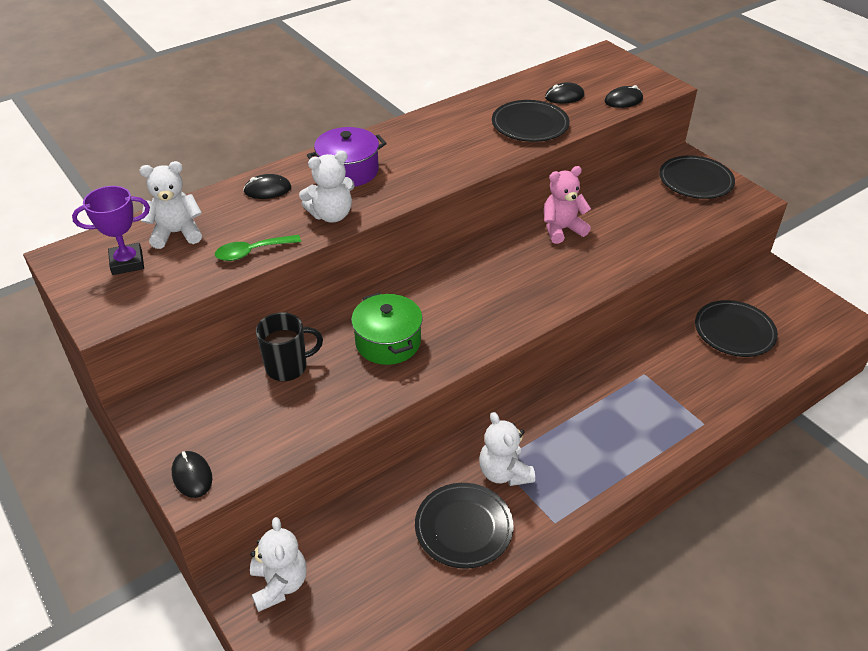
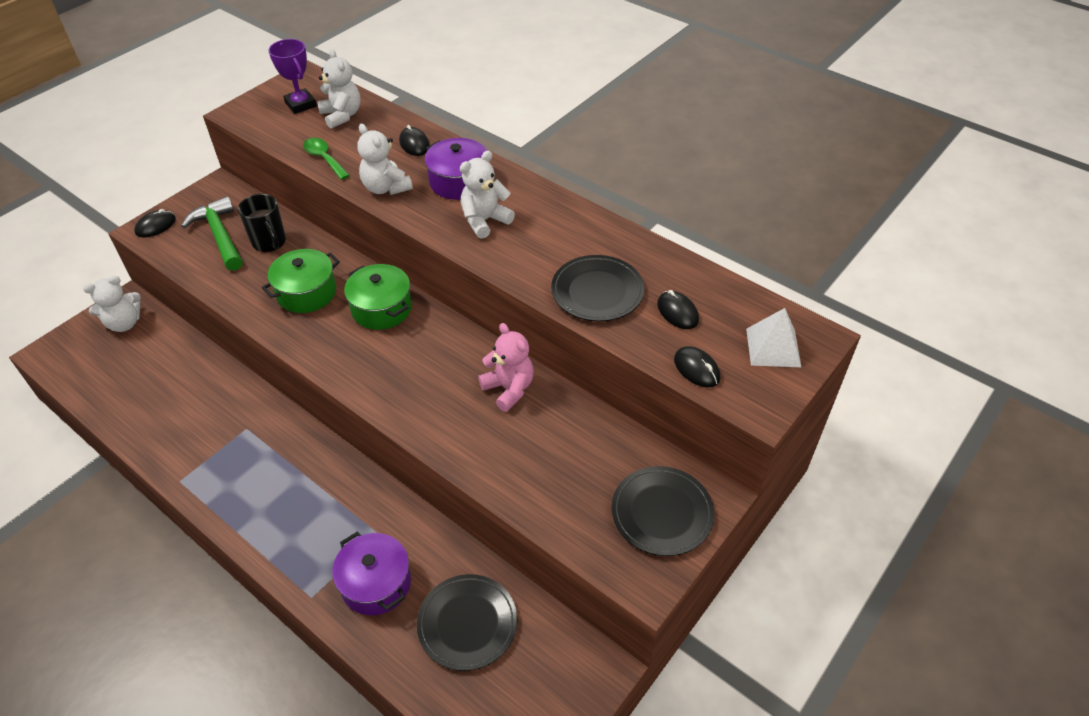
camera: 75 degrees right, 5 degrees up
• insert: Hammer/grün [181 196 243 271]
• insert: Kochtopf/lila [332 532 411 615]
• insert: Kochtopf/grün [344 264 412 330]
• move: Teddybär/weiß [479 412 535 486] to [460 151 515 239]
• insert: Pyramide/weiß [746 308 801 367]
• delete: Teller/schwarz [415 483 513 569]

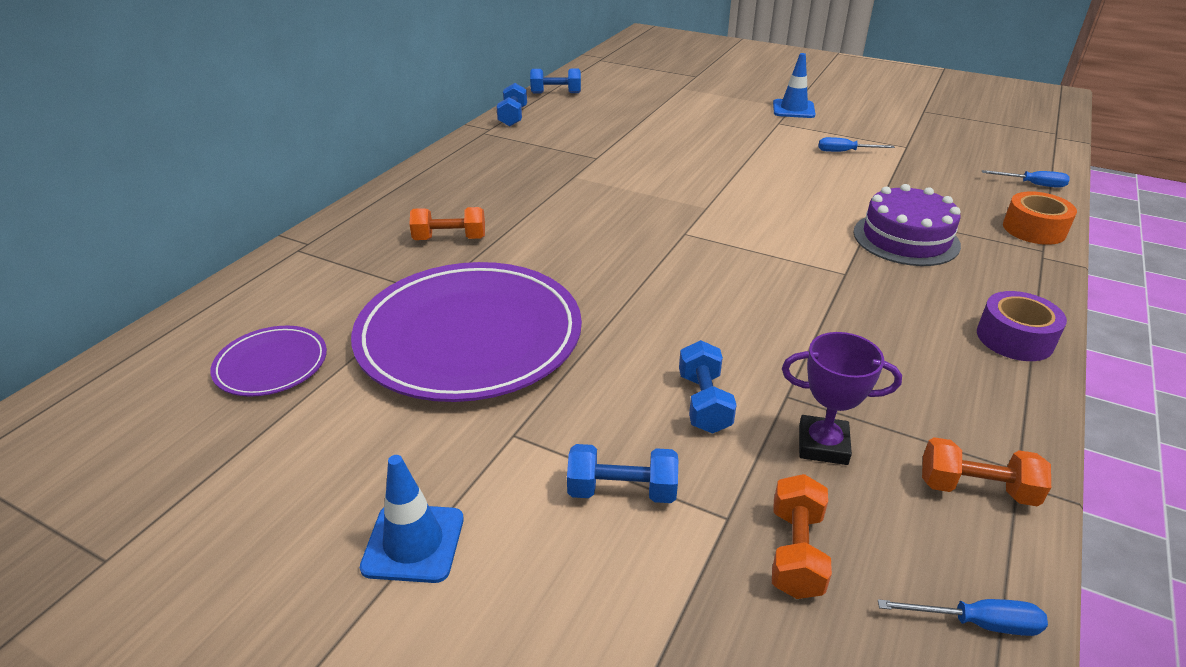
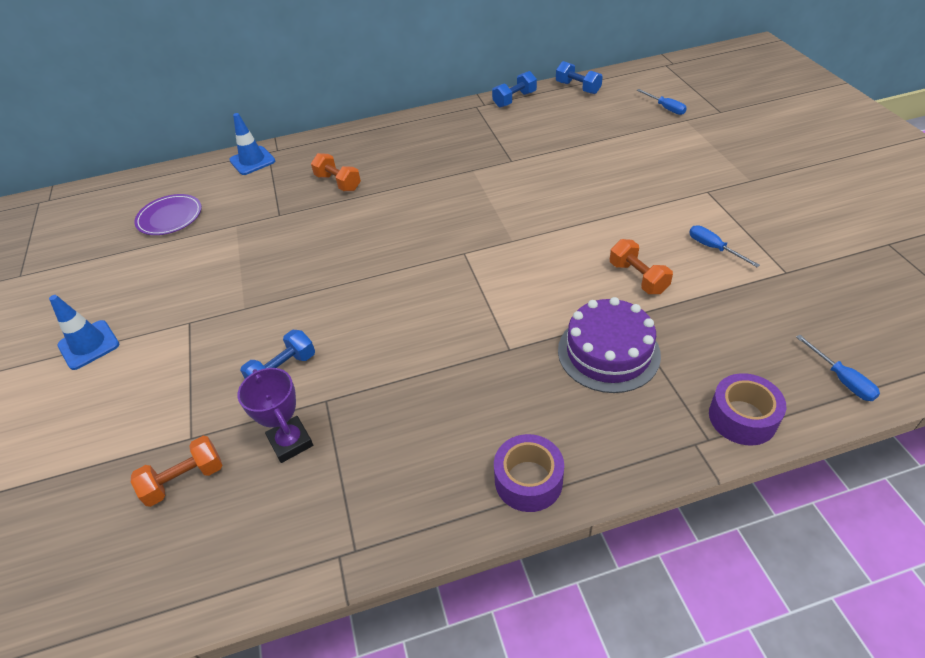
camera: 50 degrees right, 10 degrees up
• move: Leitkegel/blau [773 53 815 118] to [229 113 275 175]
• move: Hantel/orange [922 437 1051 507] to [610 239 673 294]
• move: Schraubenzieher/blau [878 599 1048 636] to [636 89 687 115]
• recolor: Klebeband/orange [1003 191 1077 245] to Klebeband/lila [709 373 786 446]
• delete: Teller/lila [351 262 582 402]
• delete: Hantel/blau [567 444 678 503]

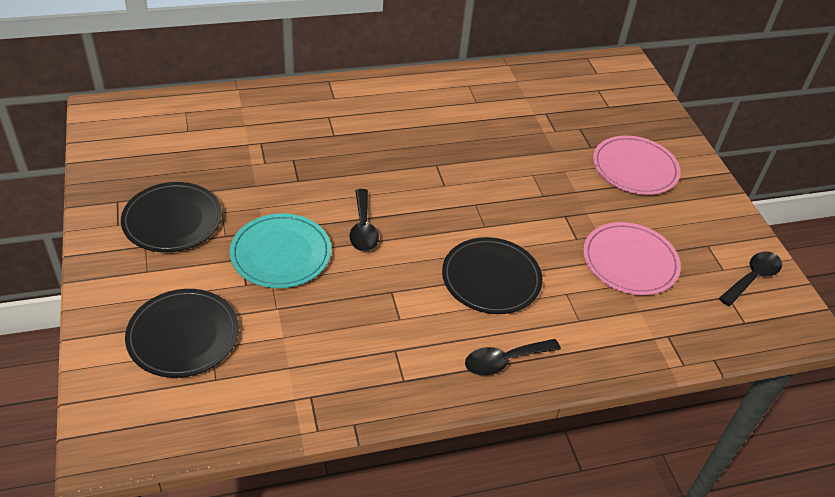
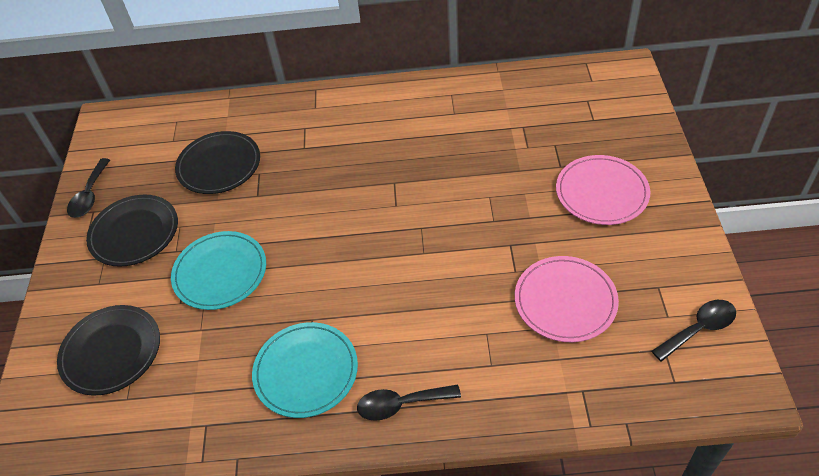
camera: 20 degrees right, 5 degrees up
• move: Löffel/schwarz [349 189 379 251] to [67 158 110 218]
• move: Teller/schwarz [442 237 543 314] to [175 131 260 194]
• insert: Teller/türkis [252 322 358 418]

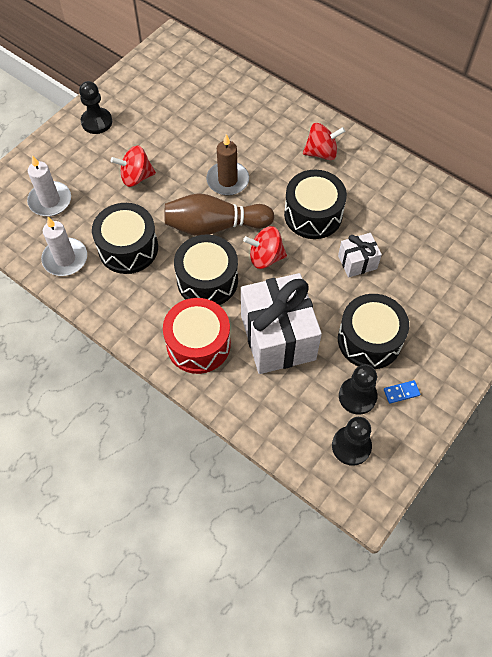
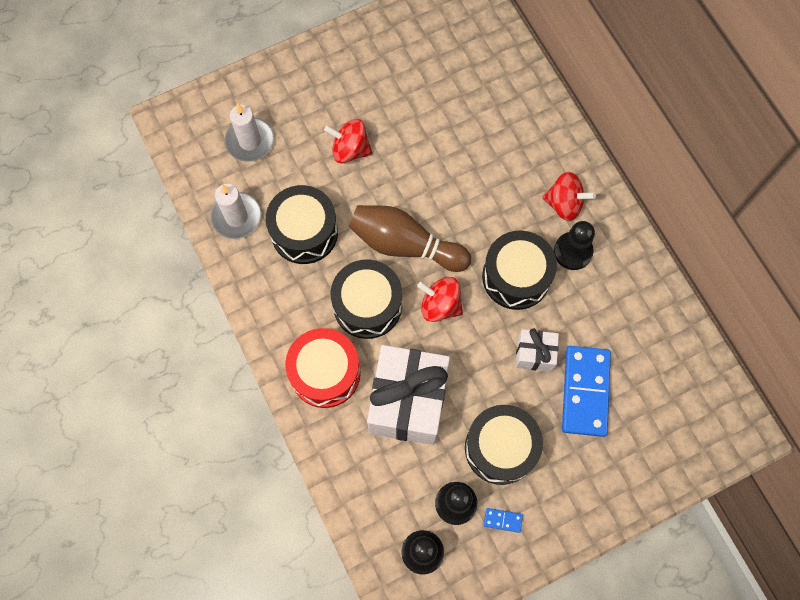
camera: 25 degrees right, 10 degrees up
• move: Bauer/schwarz [79 81 112 134] to [554 221 595 270]
• insert: Dominostein/blau [562 346 611 437]
• delete: Kerze/braun [206 134 249 195]

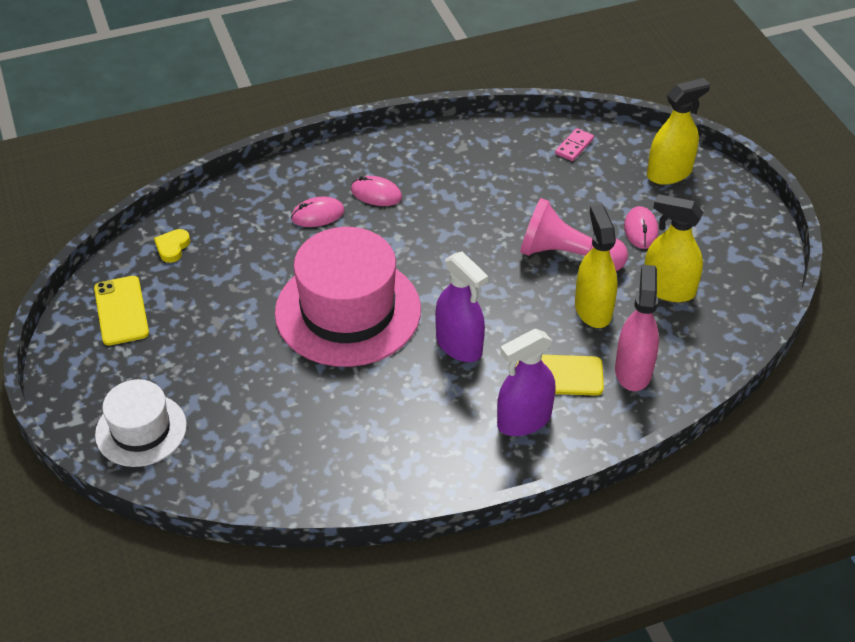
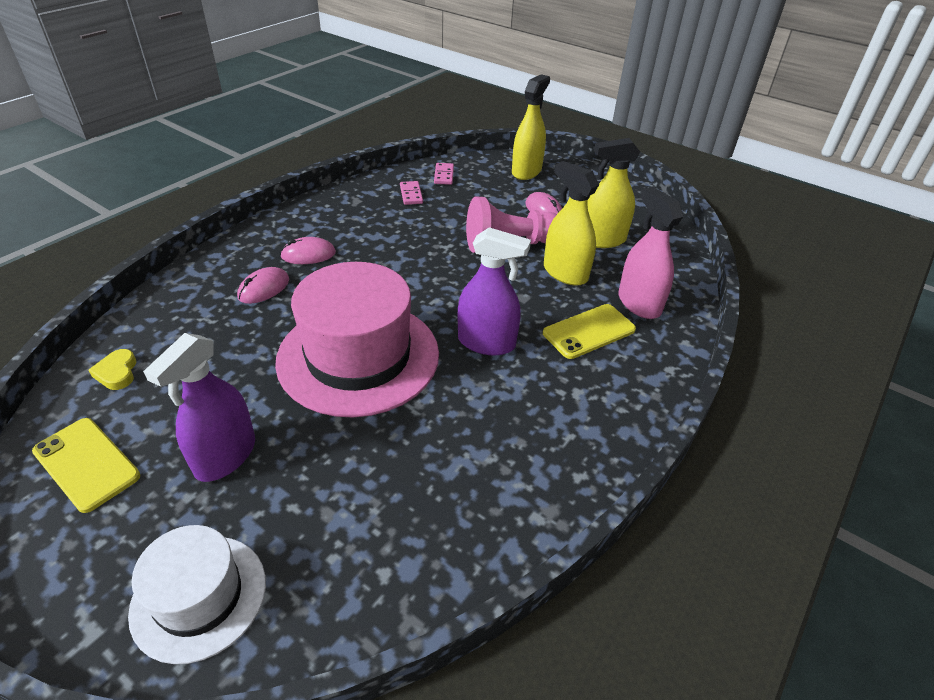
camera: 35 degrees left, 5 degrees down
• move: Sprühflasche/lila [497 329 556 436] to [143 333 255 482]
• insert: Dominostein/rosa [400 181 423 205]

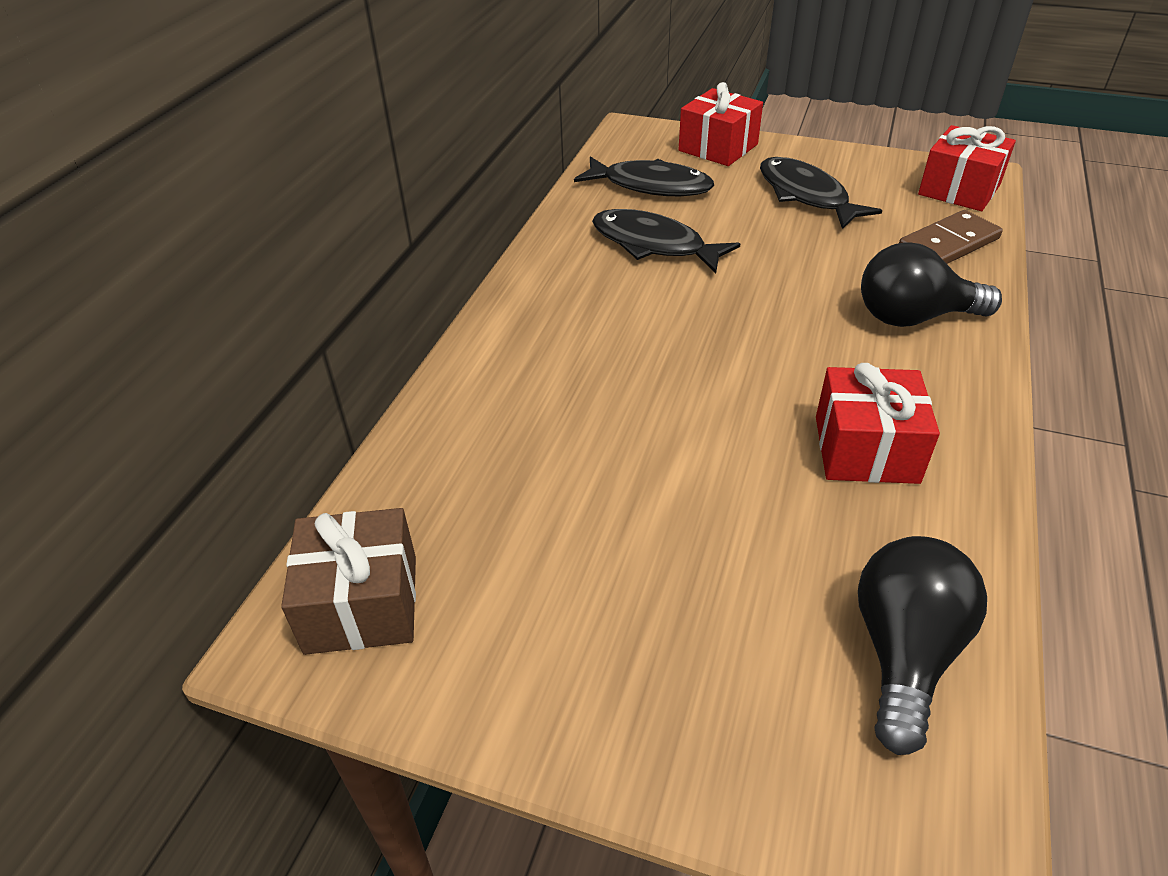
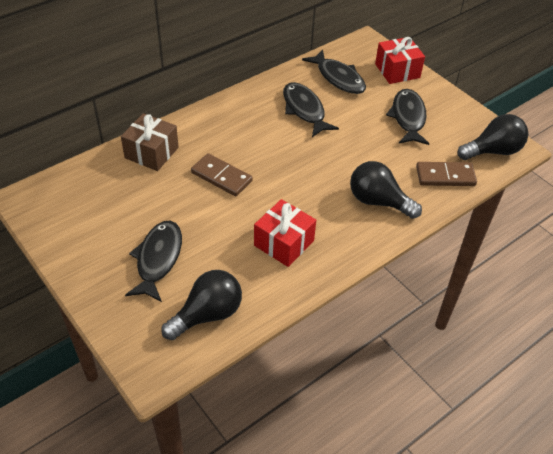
camera: 30 degrees right, 5 degrees up
• move: Geschenk/braun [281 508 416 655] to [121 113 179 171]
• insert: Fisch/schwarz [125 221 182 302]
• insert: Dominostein/braun [191 153 253 196]
• replace: Geschenk/rot [918 125 1016 211] to Glühbirne/schwarz [457 114 528 160]

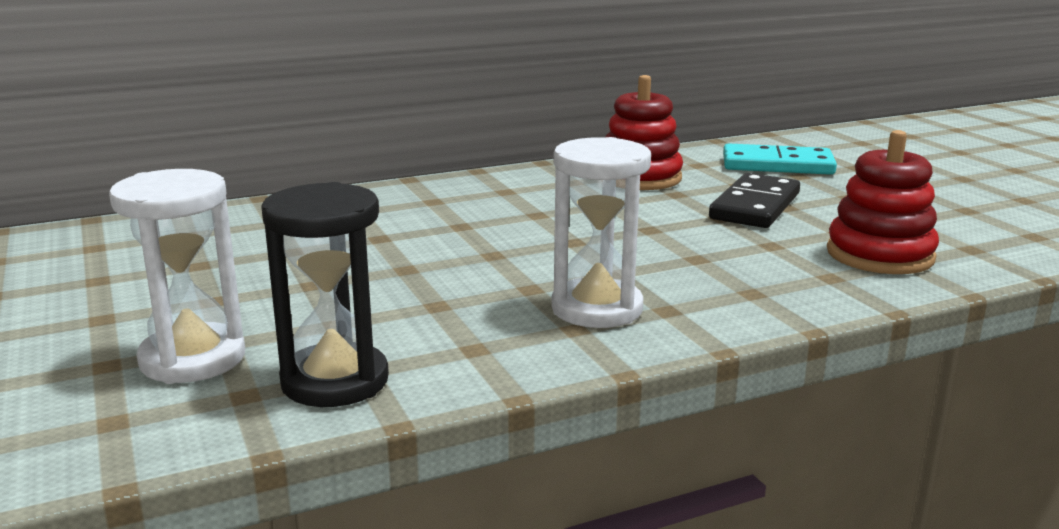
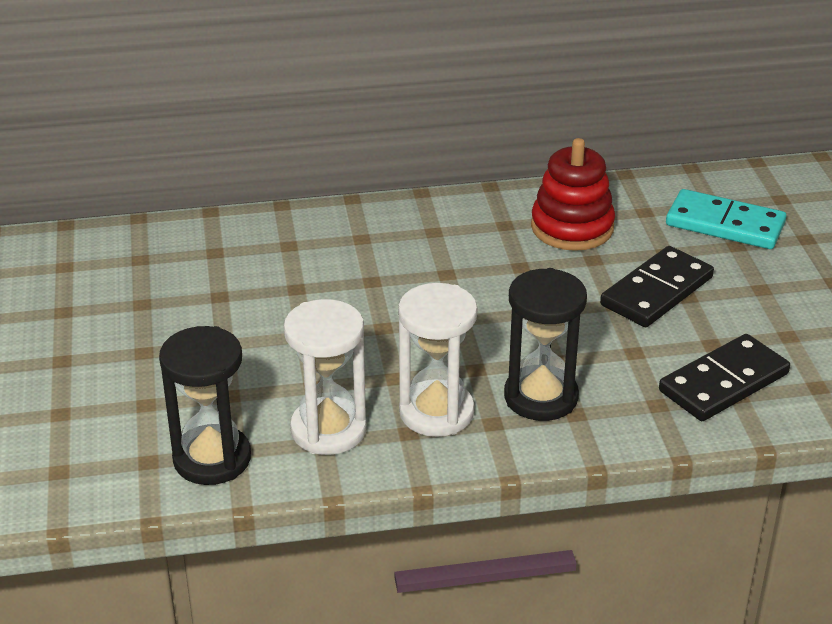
camera: 15 degrees right, 15 degrees up
• move: Sanduhr/weiß [109 169 245 384] to [284 299 367 455]
• insert: Sanduhr/schwarz [504 268 587 421]
• replace: Stapelspielzeug/rot [827 130 939 274] to Dominostein/schwarz [659 334 790 421]

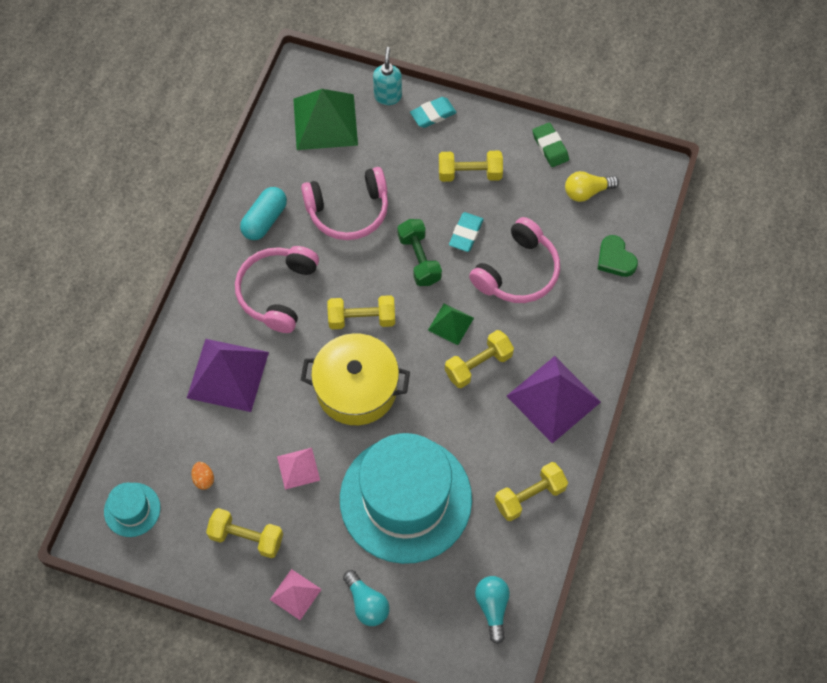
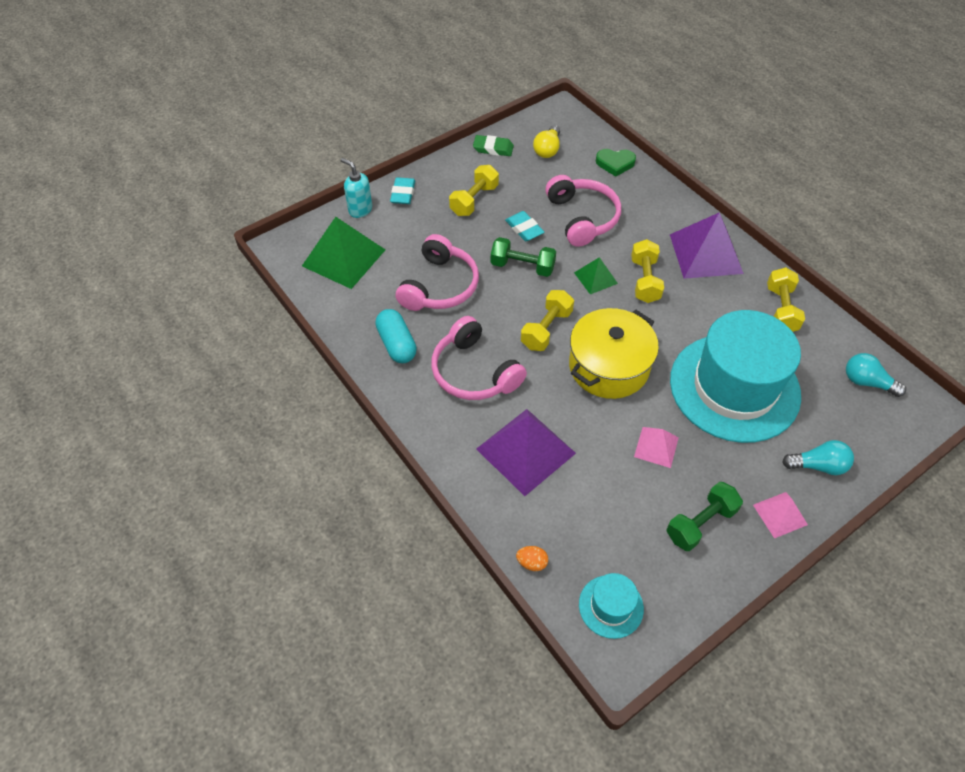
camera: 55 degrees left, 10 degrees down
• move: Ei/orange [191 462 214 490] to [516 546 548 571]
• recolor: Hantel/gelb [206 508 283 558] to Hantel/grün [667 482 743 551]

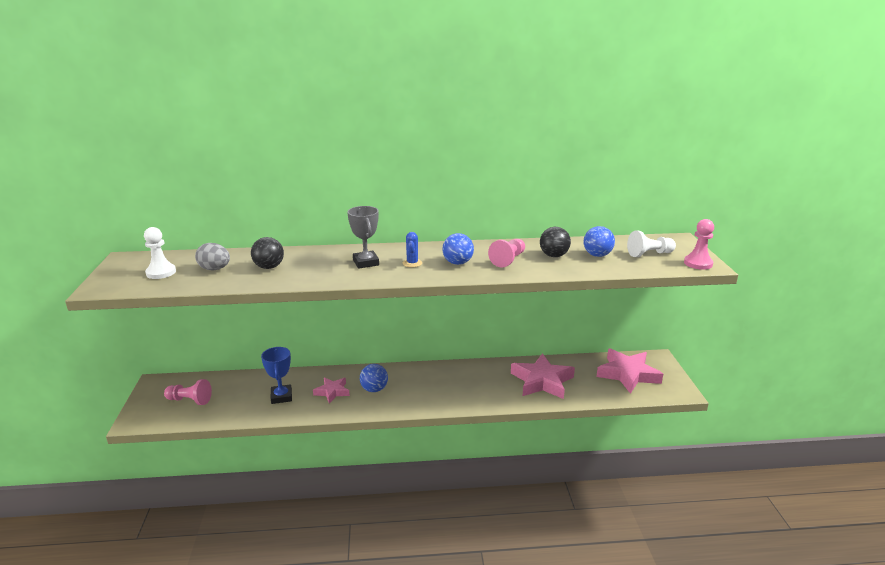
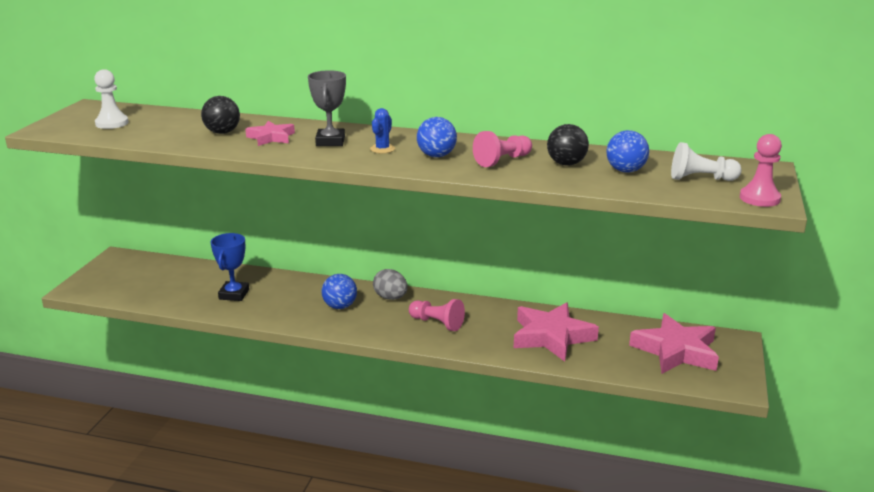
camera: 20 degrees right, 0 degrees up
• move: Stern/rosa [313 377 350 403] to [245 121 295 146]
• move: Ei/grau [195 243 230 270] to [373 269 408 300]
• move: Bauer/rosa [164 379 212 405] to [409 299 465 331]

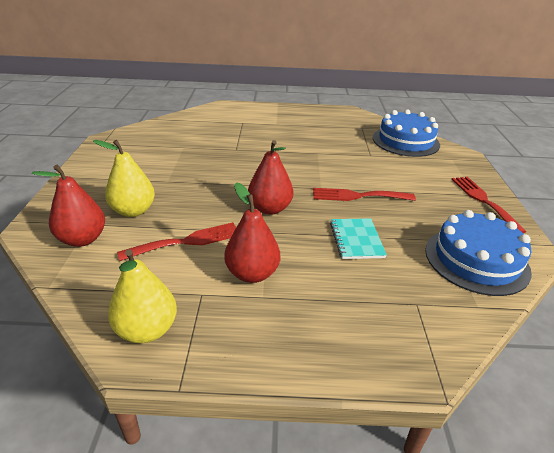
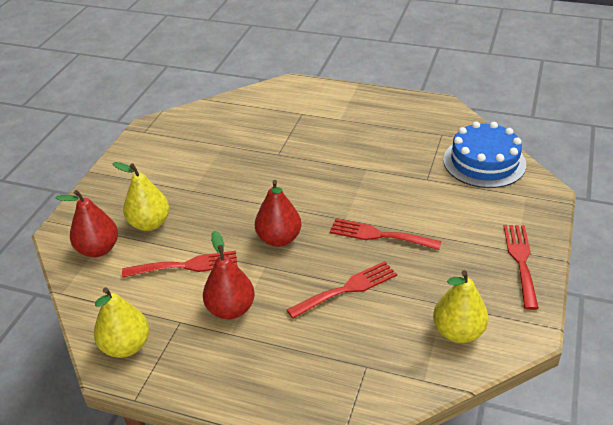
camera: 20 degrees right, 5 degrees up
• replace: Notizbuch/türkis [330 218 387 259] to Gabel/rot [287 261 397 319]
• replace: Kuchen/blau [425 210 532 296] to Birne/gelb [433 270 489 343]

